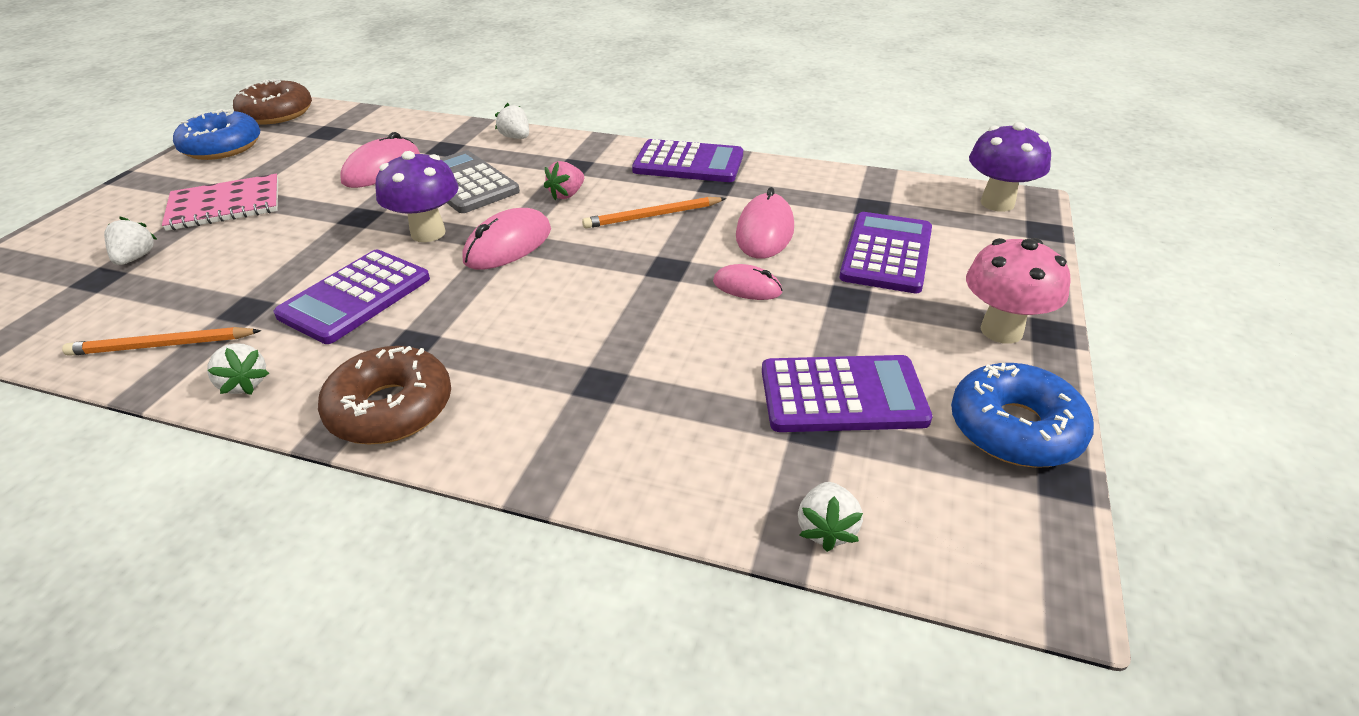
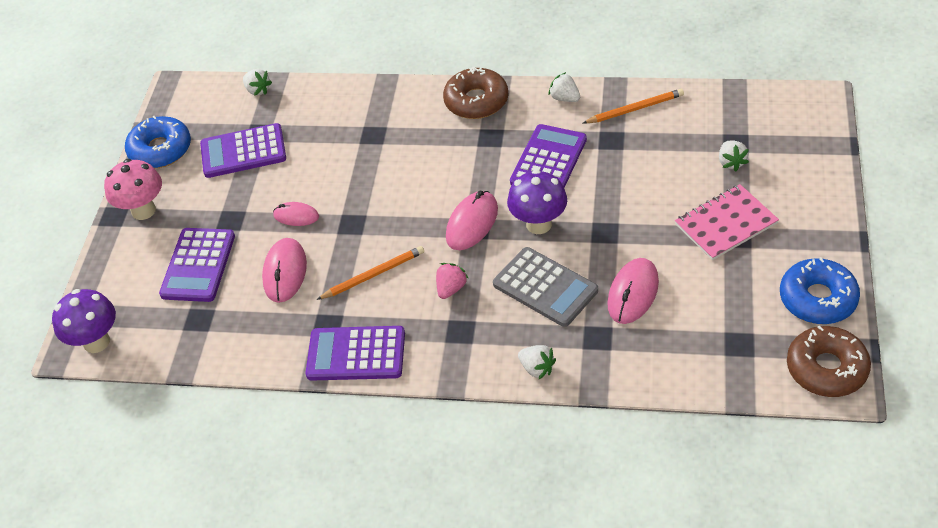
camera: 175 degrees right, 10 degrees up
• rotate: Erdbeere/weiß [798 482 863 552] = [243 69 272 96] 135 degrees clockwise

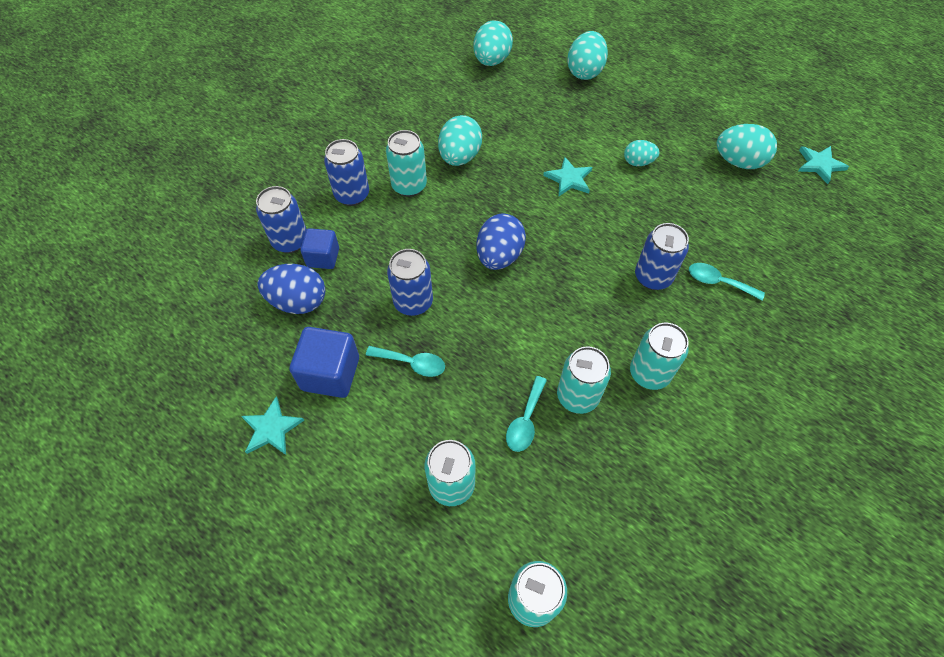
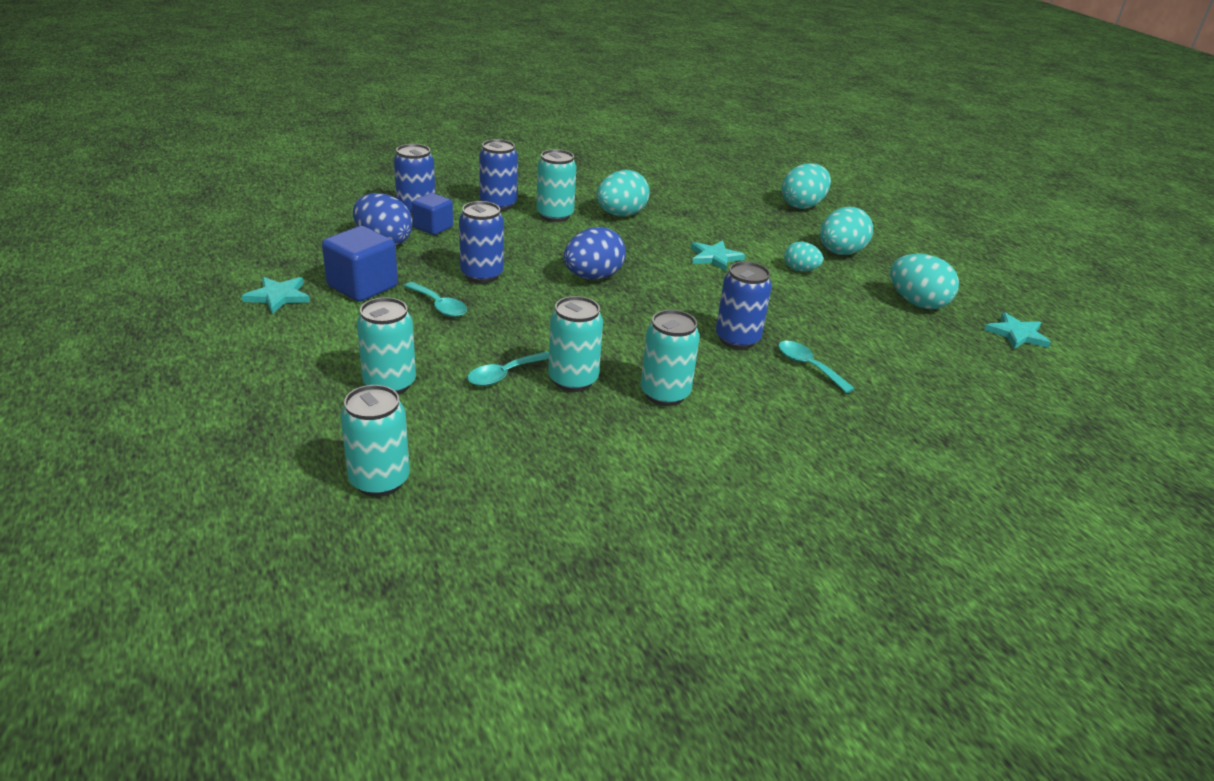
camera: 25 degrees right, 25 degrees down
• move: Ei/türkis [473 20 513 66] to [820 207 873 255]

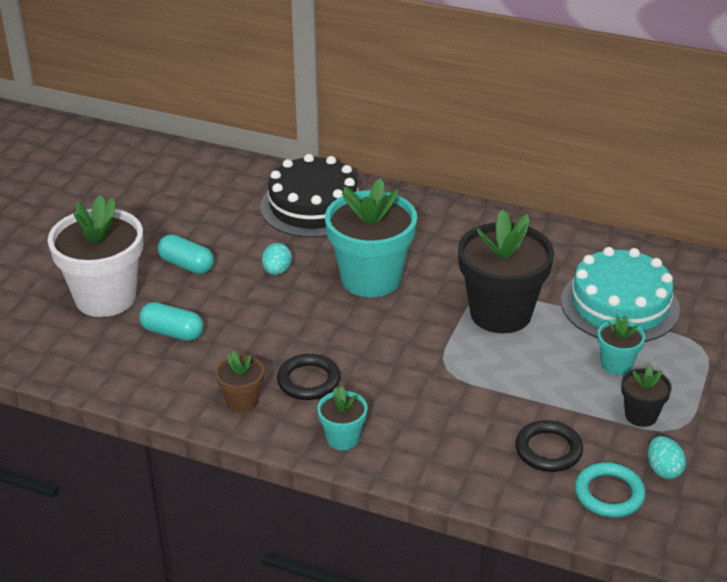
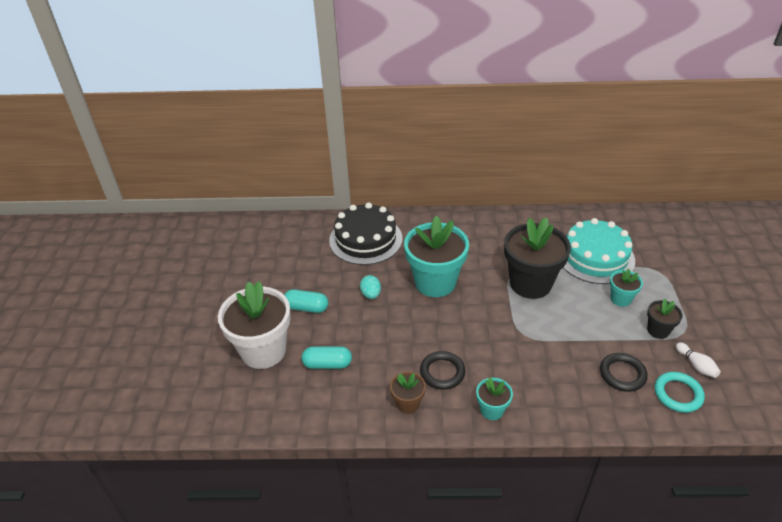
camera: 20 degrees left, 5 degrees up
• replace: Ei/türkis [648 436 686 479] to Bowlingkegel/weiß [676 342 721 378]

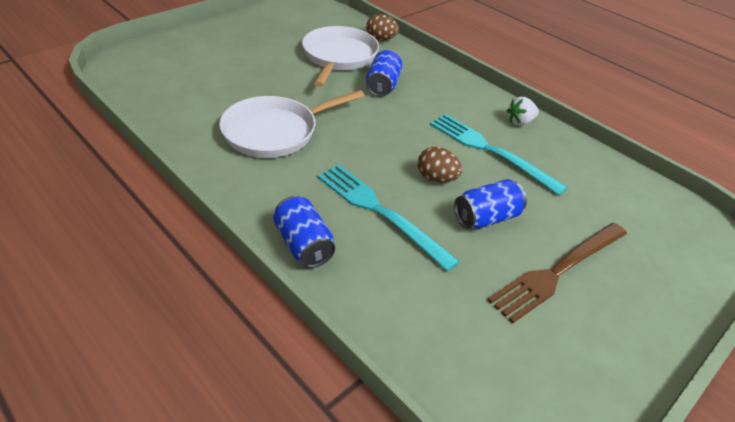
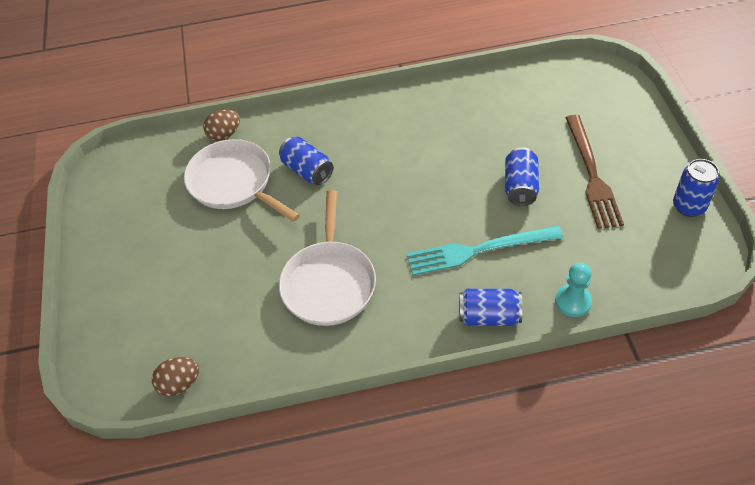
camera: 50 degrees left, 10 degrees up
• move: Ei/braun [418 147 462 183] to [152 357 199 396]
• insert: Bauer/türkis [555 262 592 317]
• insert: Dose/blau [673 159 719 217]
• delete: Gabel/türkis [430 114 568 195]
• delete: Erdbeere/weiß [507 97 539 126]

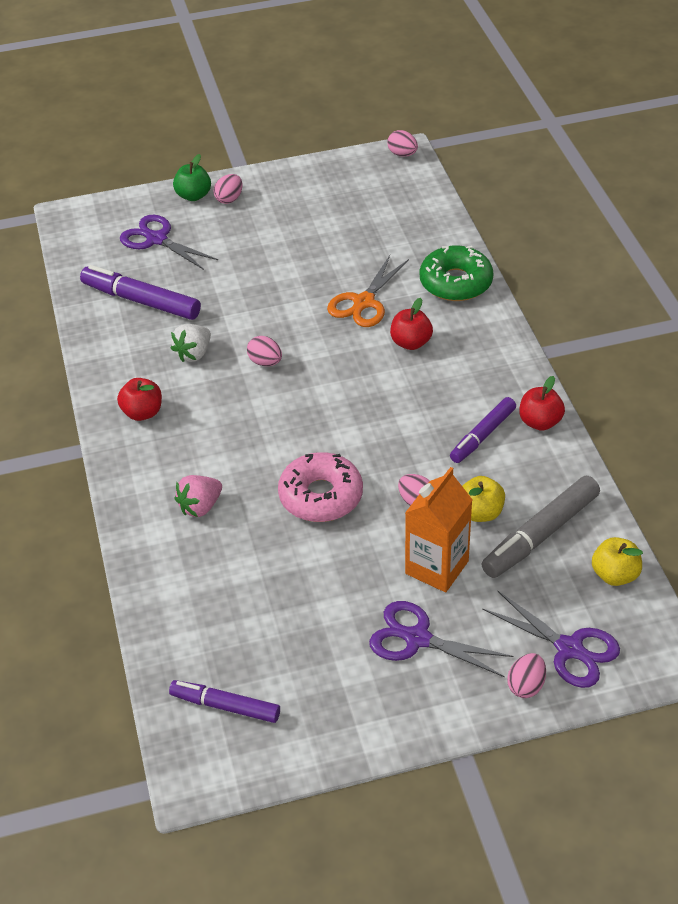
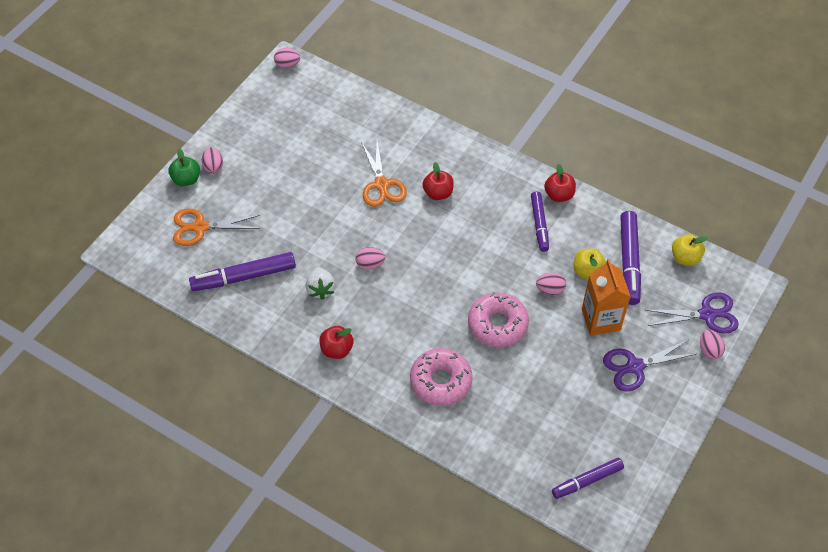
camera: 45 degrees left, 10 degrees up
• recolor: Schere/lila [120 215 218 270] to Schere/orange [173 208 260 246]
• replace: Erdbeere/rosa [175 475 222 517] to Donut/rosa [410 348 473 406]
• recolor: Filzstift/grau [481 476 600 578] to Filzstift/lila [620 211 641 305]
• delete: Donut/grün [420 245 493 301]

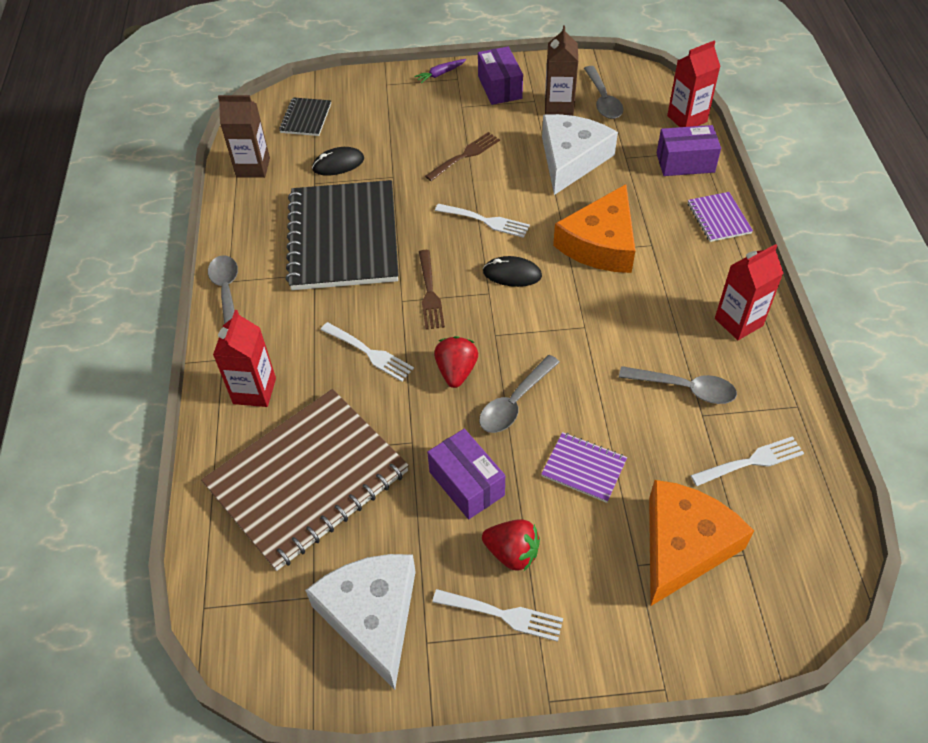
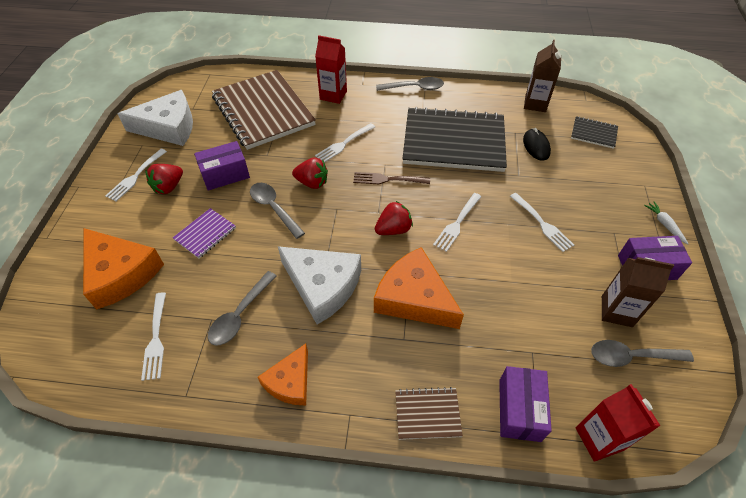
camera: 100 degrees right, 0 degrees up
• replace: Getränkekarton/rot [715 244 783 340] to Käse/orange [258 344 308 405]
• move: Käse/weiß [542 114 618 195] to [278 246 361 324]
• replace: Computermaus/schwarz [483 256 542 287] to Erdbeere/rot [375 201 413 235]
• recolor: Notizbuch/lila [688 192 753 242] to Notizbuch/braun [395 387 463 440]
• recolor: Gabel/braun [425 132 500 181] to Gabel/weiß [510 193 574 252]
• recolor: Karotte/lila [414 59 466 83] to Karotte/weiß [644 201 689 244]

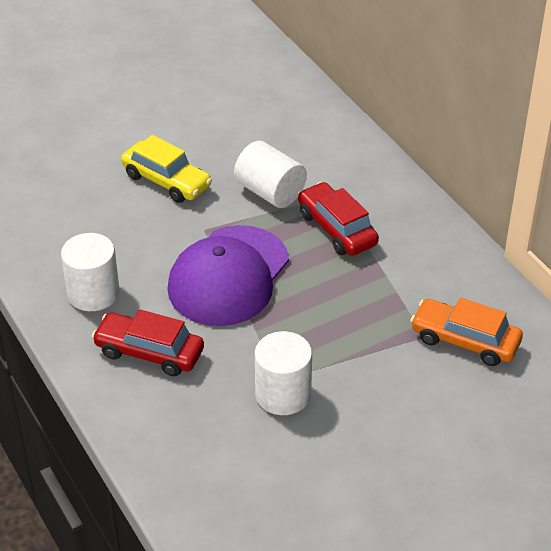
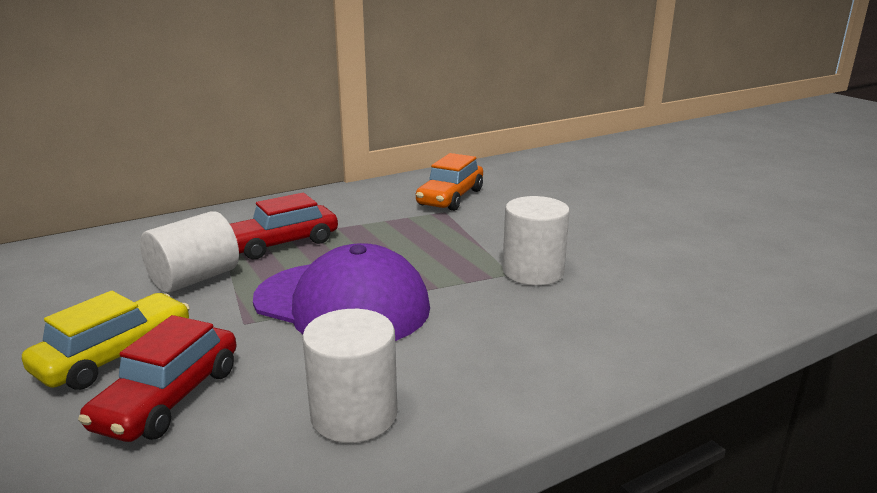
camera: 90 degrees left, 20 degrees down
• move: Auto/rot [92 310 204 376] to [78 315 236 442]

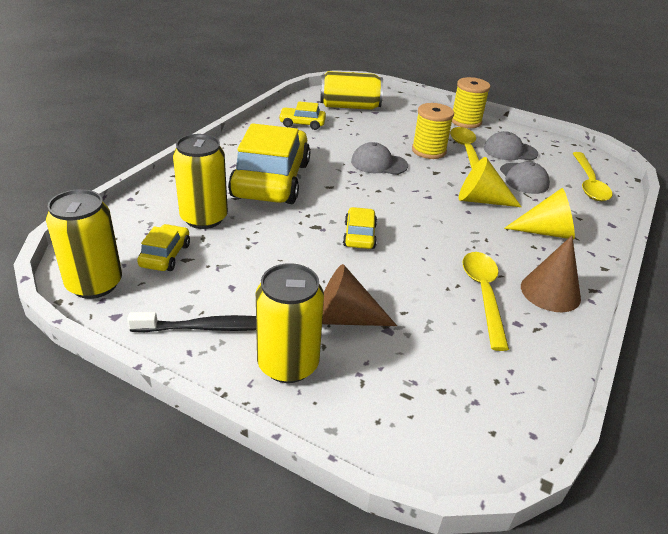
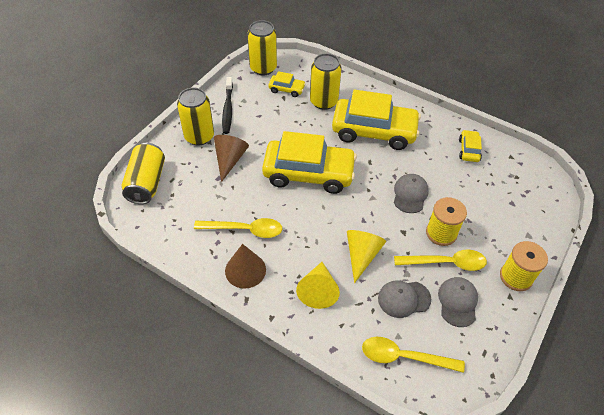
camera: 95 degrees right, 15 degrees up
• move: Dose/gelb [320 71 383 110] to [122 143 165 204]
• resize: Auto/gelb [343 207 377 249] = [262 131 357 194] x2.24

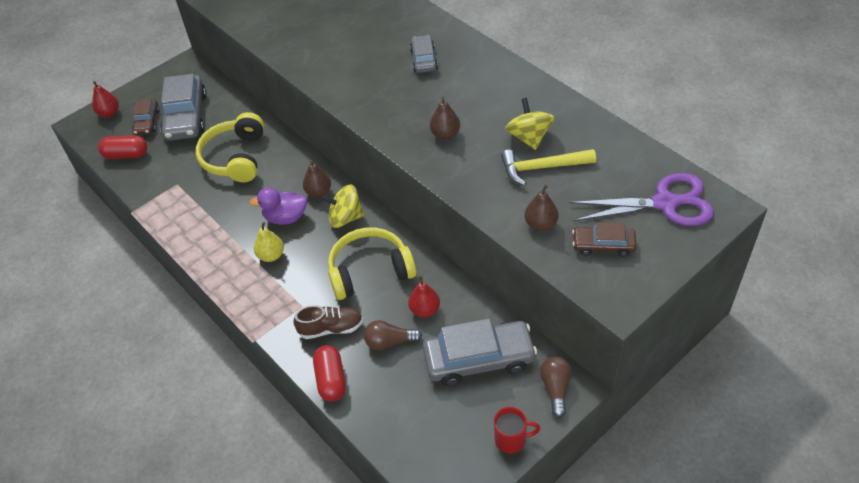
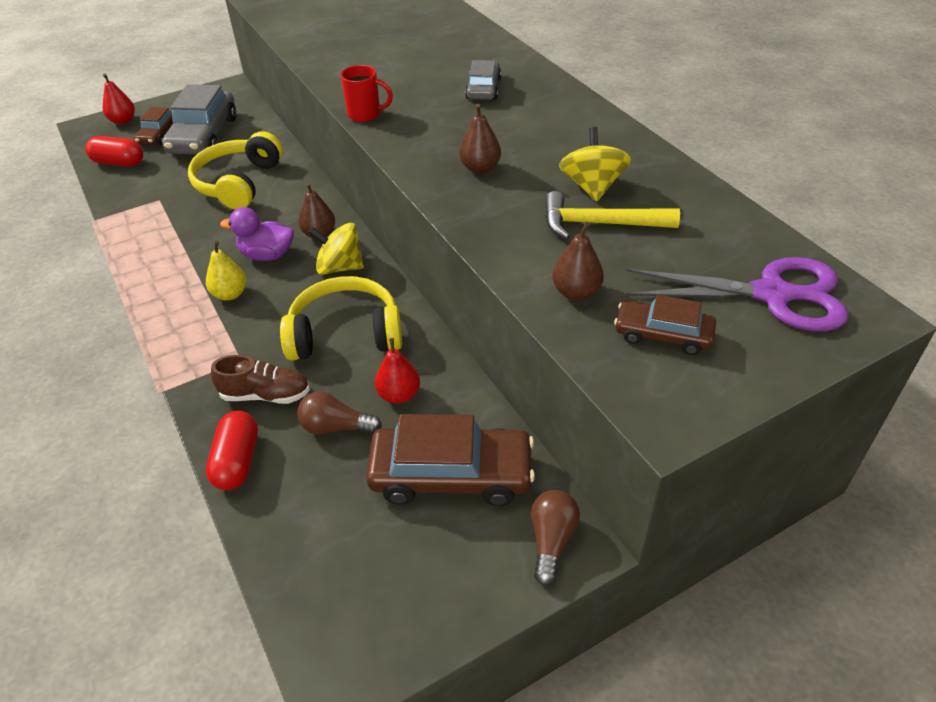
camera: 10 degrees right, 5 degrees down
• move: Tasse/rot [494 407 540 454] to [340 65 393 122]
• recolor: Auto/grau [422 318 537 387] to Auto/braun [366 414 535 506]

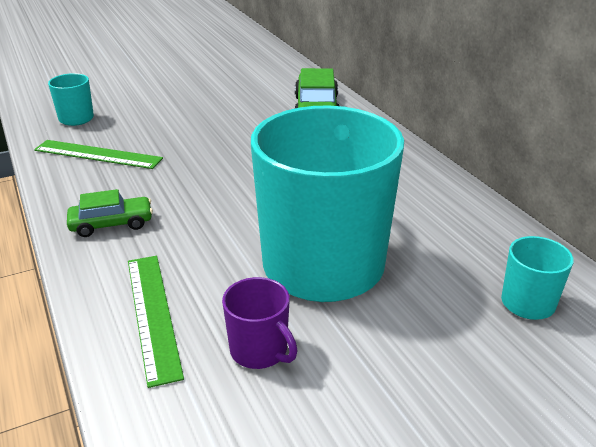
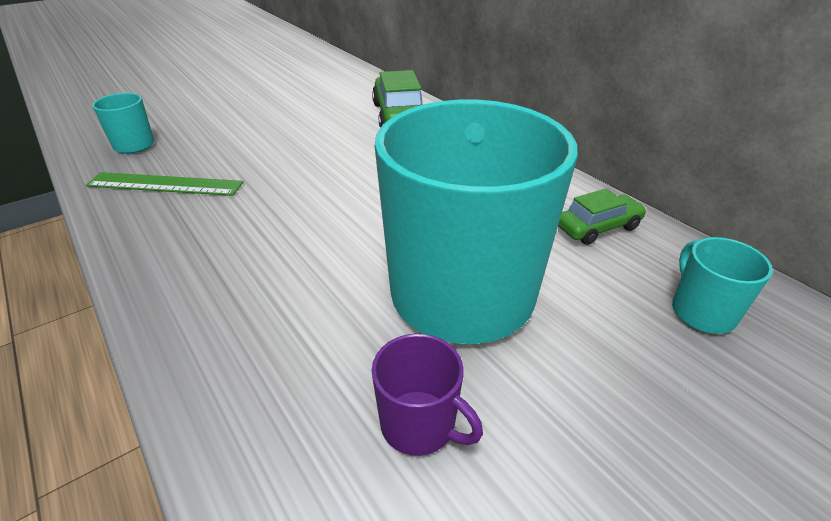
camera: 10 degrees left, 5 degrees up
• move: Auto/grün [67 189 153 237] to [558 188 647 245]
• delete: Lineal/grün [128 256 184 388]

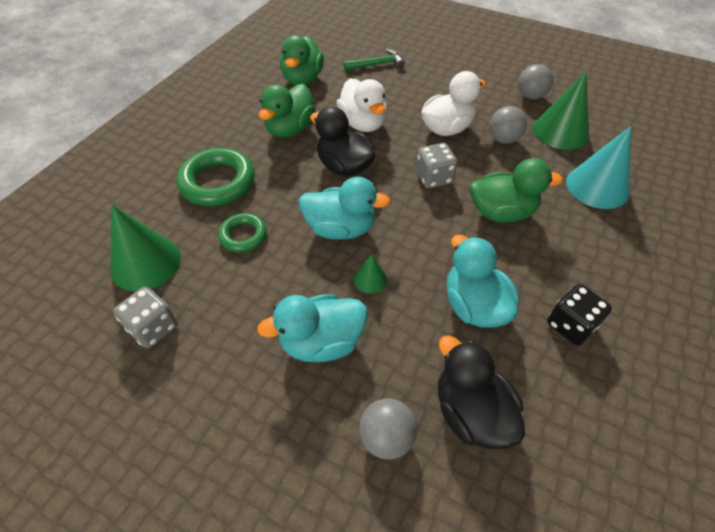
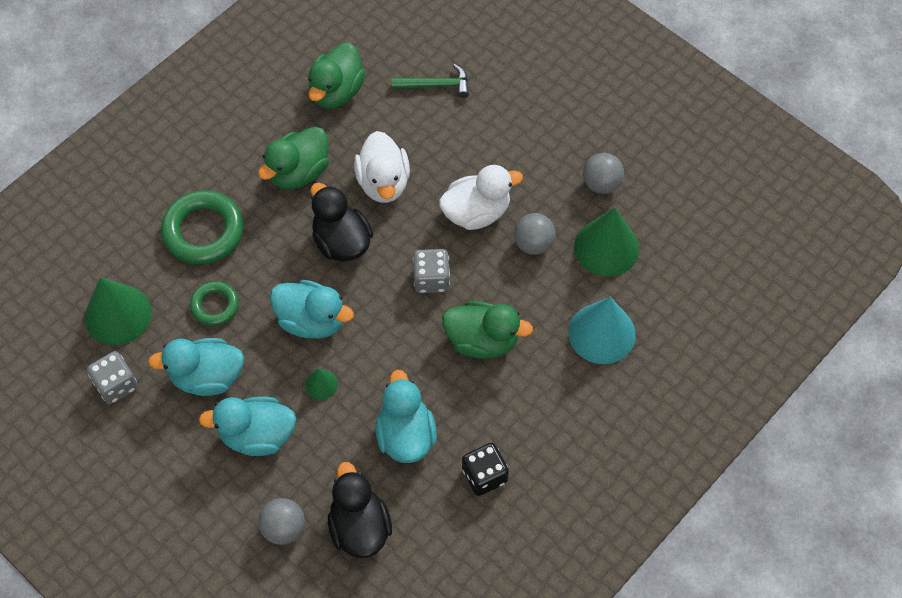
camera: 15 degrees right, 10 degrees up
• insert: Ente/türkis [148 338 244 396]

